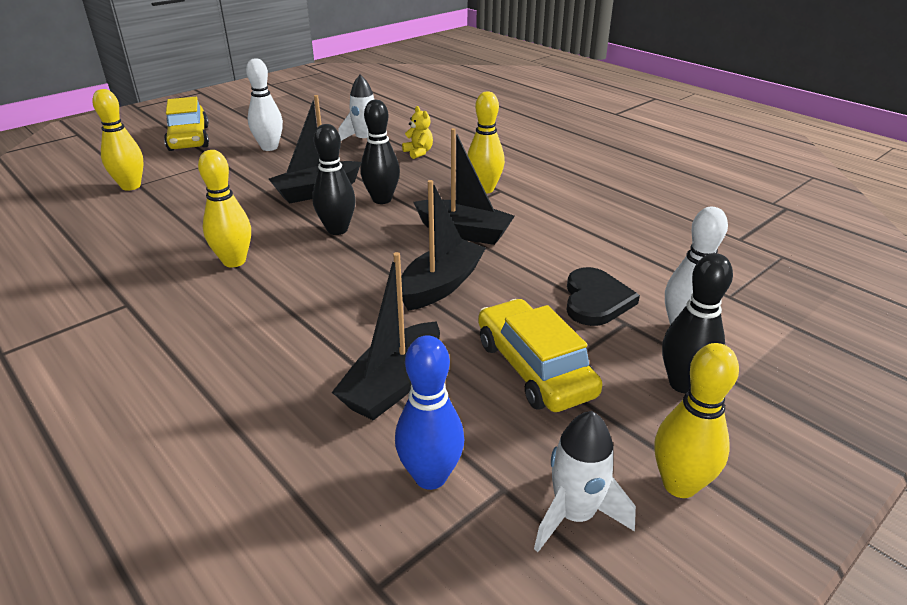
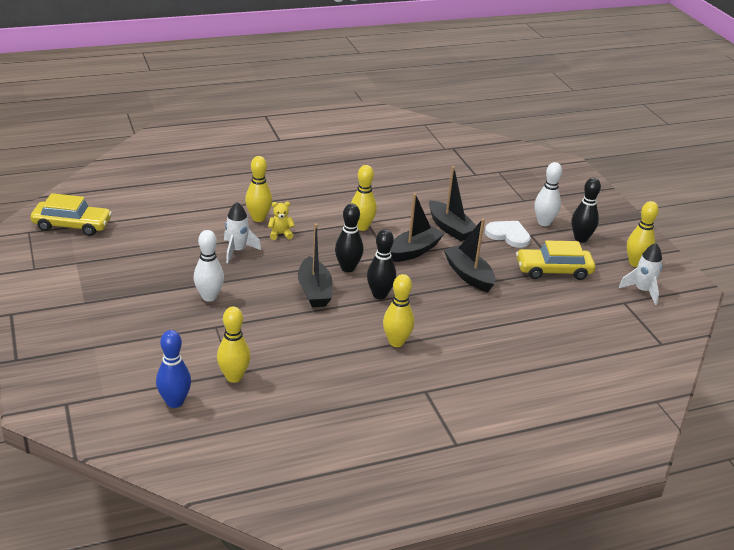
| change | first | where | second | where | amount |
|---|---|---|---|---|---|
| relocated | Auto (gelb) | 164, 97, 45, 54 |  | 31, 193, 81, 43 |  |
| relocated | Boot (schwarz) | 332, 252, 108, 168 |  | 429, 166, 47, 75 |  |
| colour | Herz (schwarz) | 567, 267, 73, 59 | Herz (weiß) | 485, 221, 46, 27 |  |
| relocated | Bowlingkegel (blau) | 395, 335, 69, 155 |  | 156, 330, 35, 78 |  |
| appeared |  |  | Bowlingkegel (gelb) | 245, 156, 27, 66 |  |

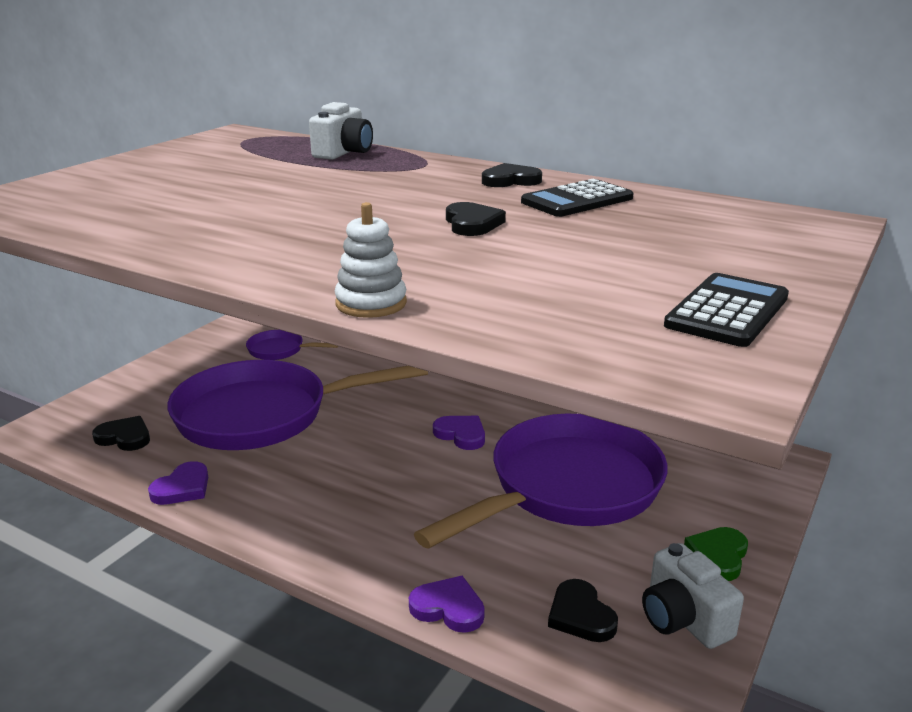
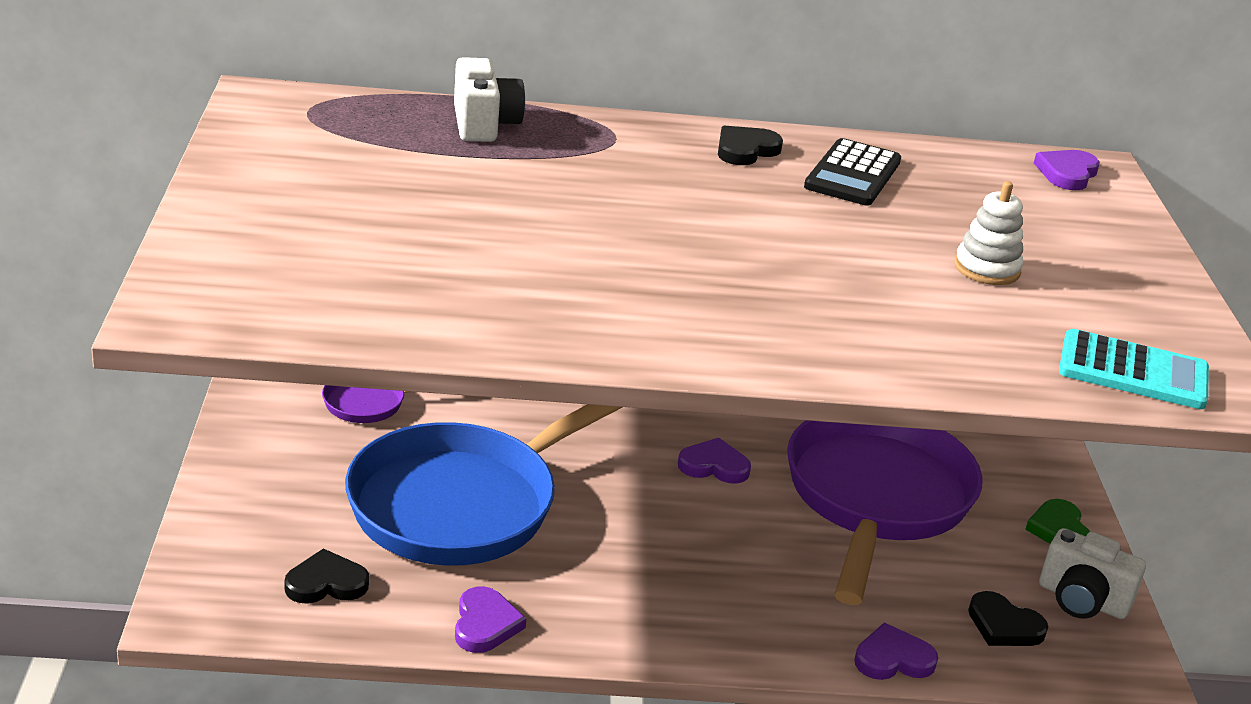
| change | first | where | second | where | amount |
|---|---|---|---|---|---|
| relocated | Stapelspielzeug (weiß) | 335, 202, 72, 116 |  | 954, 181, 69, 104 |  |
| missing | Herz (schwarz) | 446, 202, 60, 34 |  |  |  |
| missing | Taschenrechner (schwarz) | 664, 273, 125, 74 |  |  |  |
| colour | Pfanne (lila) | 167, 360, 261, 90 | Pfanne (blau) | 345, 404, 277, 162 |  |
| appeared |  |  | Herz (lila) | 1034, 150, 66, 40 |  |
| appeared |  |  | Taschenrechner (türkis) | 1059, 329, 150, 80 |  |

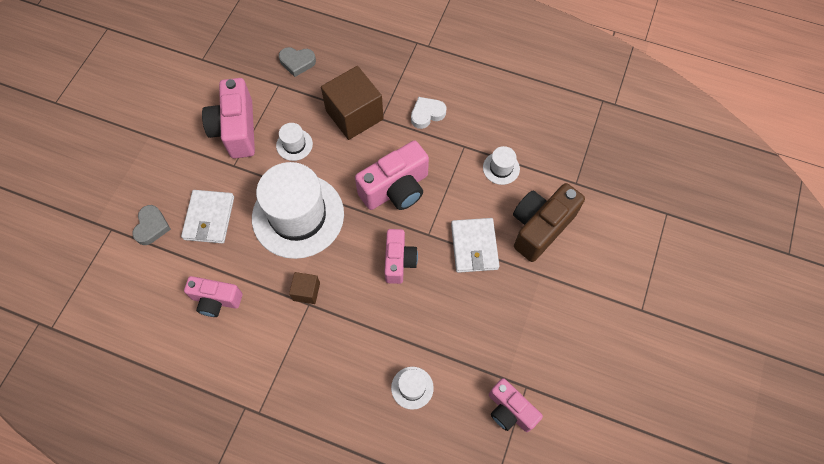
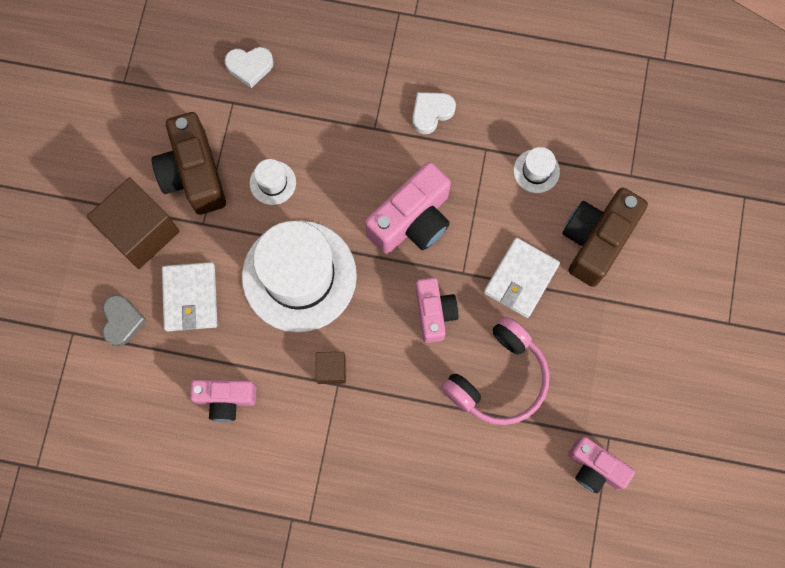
| change | first | where | second | where | amount |
|---|---|---|---|---|---|
| colour | Herz (grau) | 279, 47, 37, 30 | Herz (weiß) | 225, 47, 49, 41 |  |
| relocated | Kubus (braun) | 321, 66, 63, 74 |  | 87, 177, 93, 92 |  |
| colour | Kamera (rosa) | 202, 78, 53, 81 | Kamera (braun) | 152, 112, 74, 103 |  |
| spun | Geldbörse (weiß) | 451, 218, 48, 55 |  | 484, 237, 76, 81 | 45 degrees clockwise |
| missing | Hut (weiß) | 391, 367, 43, 43 |  |  |  |
| appeared |  |  | Kopfhörer (rosa) | 441, 316, 108, 109 |  |

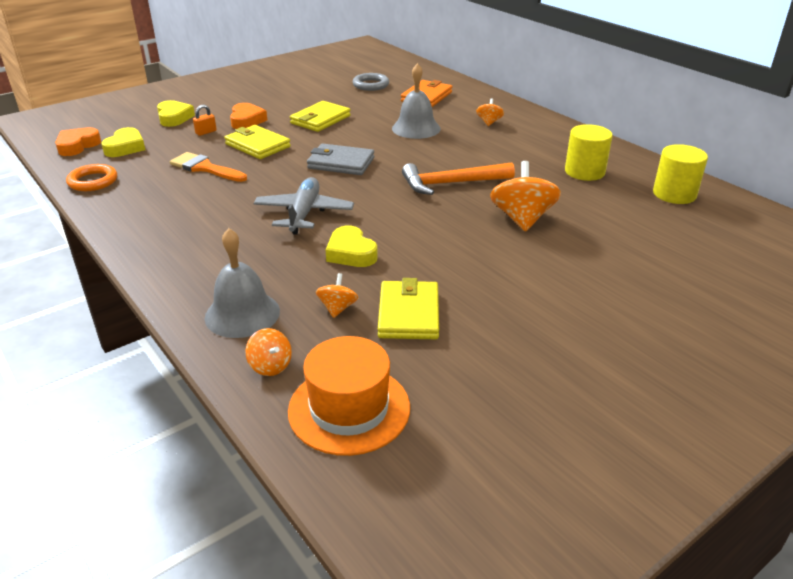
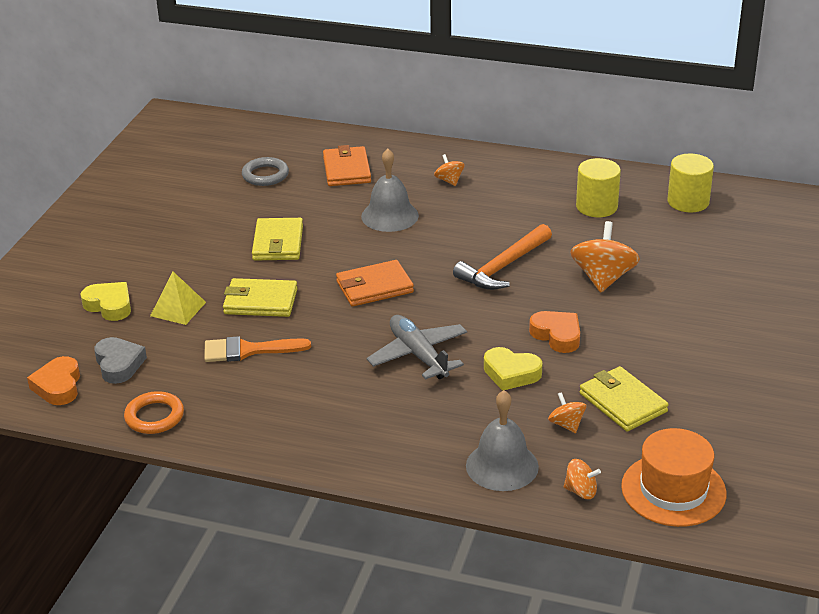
| change | first | where | second | where | amount |
|---|---|---|---|---|---|
| relocated | Herz (orange) | 230, 103, 37, 26 |  | 529, 311, 51, 42 |  |
| exchanged | Vorhängeschloss (orange) | 193, 105, 24, 31 | Pyramide (gelb) | 150, 272, 56, 53 |  |
| colour | Herz (gelb) | 101, 127, 44, 30 | Herz (grau) | 94, 337, 53, 47 |  |
| colour | Geldbörse (grau) | 307, 143, 67, 32 | Geldbörse (orange) | 336, 260, 78, 46 |  |
| spun | Kreisel (orange) | 490, 161, 71, 71 |  | 570, 221, 70, 72 | 45 degrees clockwise |

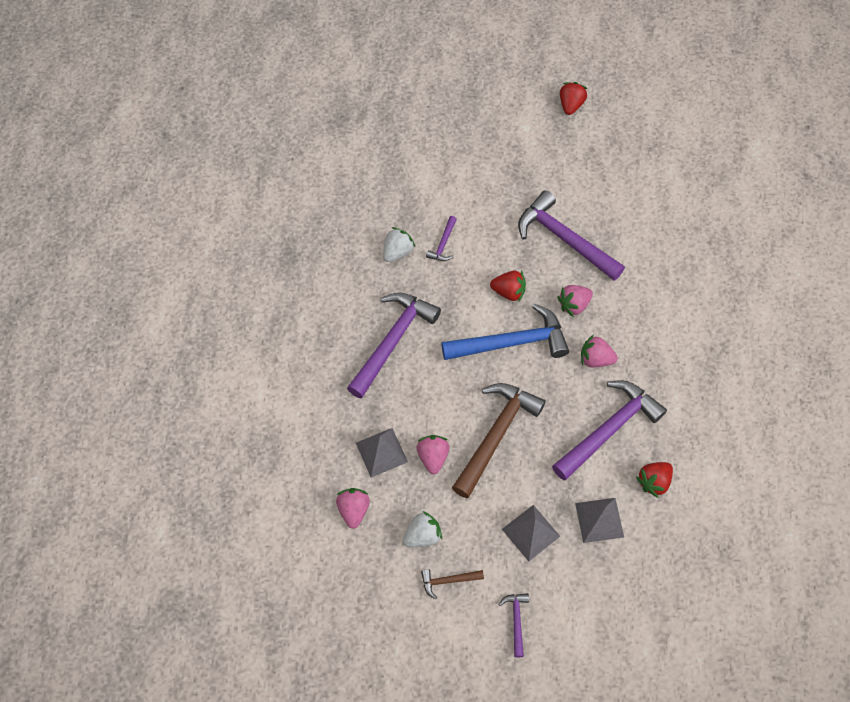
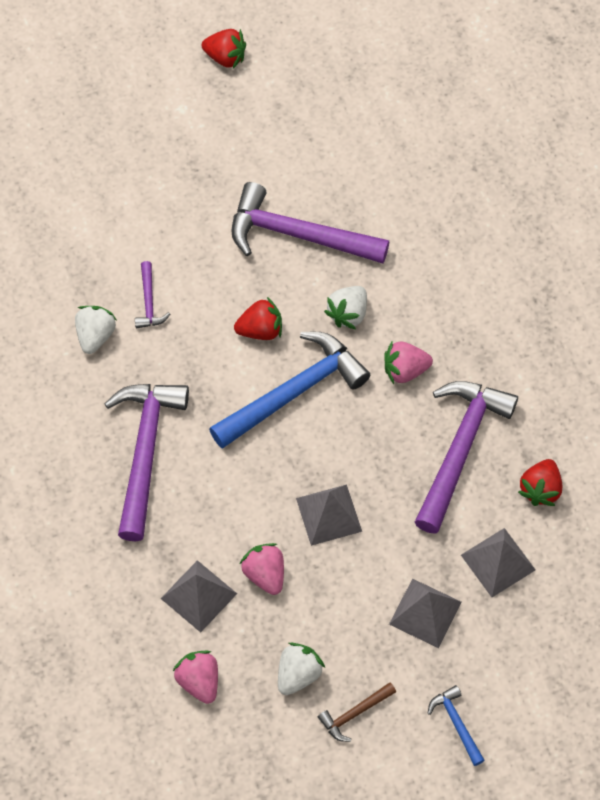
| change | first | where | second | where | amount |
|---|---|---|---|---|---|
| spun | Erdbeere (rot) | 560, 82, 28, 33 |  | 202, 29, 44, 40 | 120 degrees clockwise |
| colour | Erdbeere (rosa) | 557, 285, 36, 32 | Erdbeere (weiß) | 324, 286, 43, 43 |  |
| exchanged | Hammer (braun) | 452, 383, 94, 115 | Pyramide (grau) | 296, 485, 66, 61 |  |
| colour | Hammer (lila) | 499, 593, 30, 64 | Hammer (blau) | 427, 685, 58, 81 |  |

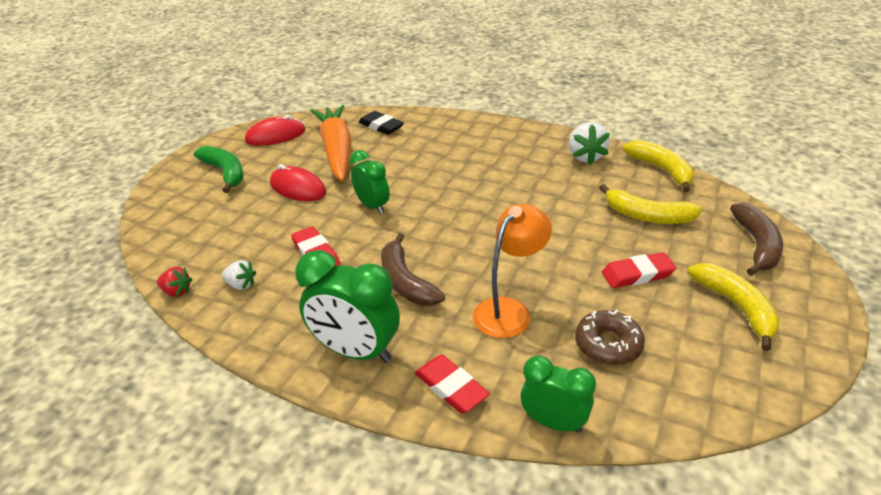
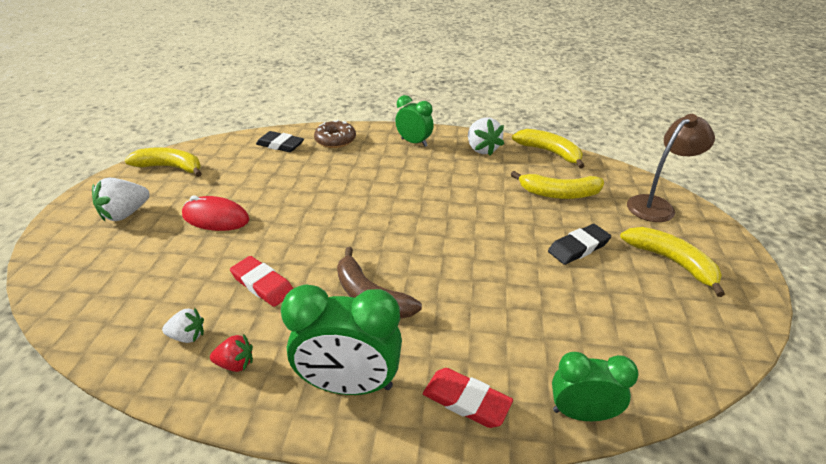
| change | first | where | second | where | amount |
|---|---|---|---|---|---|
| missing | Karotte (orange) | 310, 105, 42, 76 |  |  |  |
| exchanged | Computermaus (rot) | 245, 115, 60, 31 | Banane (gelb) | 125, 148, 77, 29 |  |
| exchanged | Banane (grün) | 194, 146, 50, 47 | Erdbeere (weiß) | 92, 178, 58, 43 |  |
| relocated | Wecker (grün) | 350, 150, 40, 64 |  | 395, 95, 39, 52 |  |
| exchanged | Banane (braun) | 730, 203, 53, 73 | Lampe (braun) | 627, 114, 88, 108 |  |
| missing | Lampe (orange) | 473, 204, 79, 134 |  |  |  |
| colour | Radiergummi (rot) | 602, 252, 74, 36 | Radiergummi (schwarz) | 548, 224, 63, 41 |  |
| relocated | Erdbeere (rot) | 157, 267, 35, 30 |  | 210, 335, 43, 37 |  |
| relocated | Donut (braun) | 575, 310, 70, 55 |  | 314, 120, 42, 28 |  |

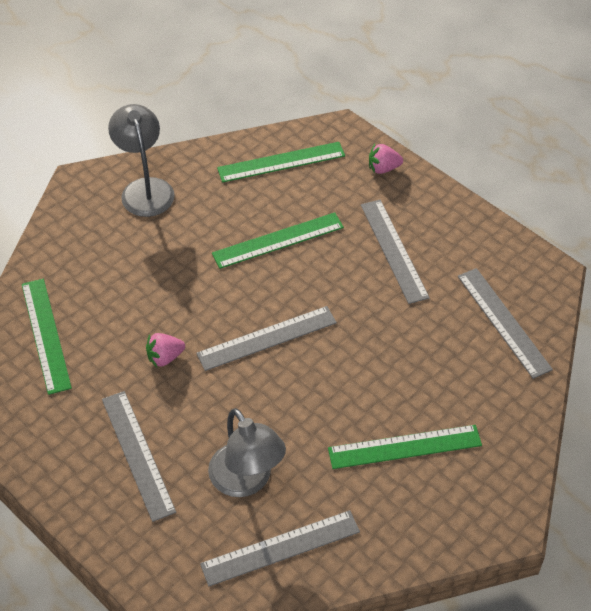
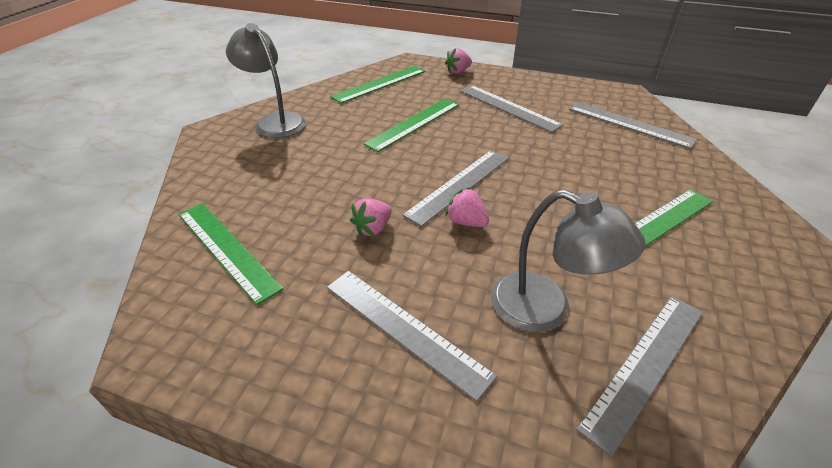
| change | first | where | second | where | amount |
|---|---|---|---|---|---|
| appeared |  |  | Erdbeere (rosa) | 445, 188, 44, 39 |  |

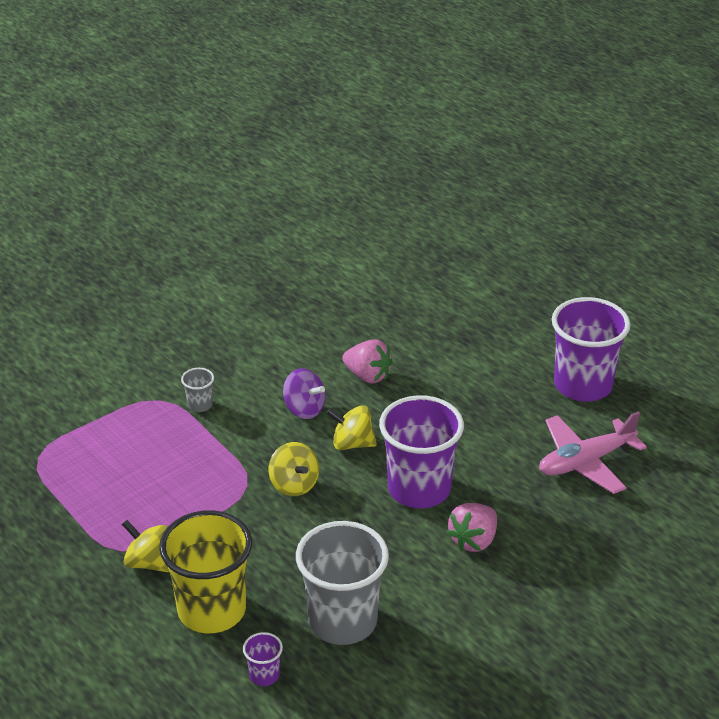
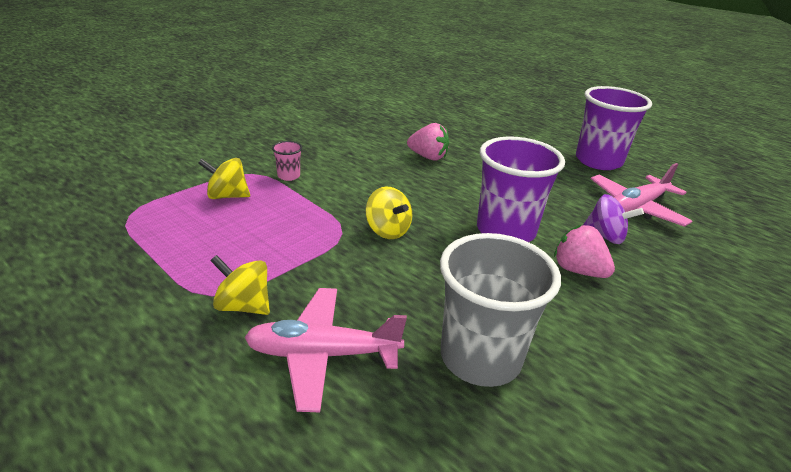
| change | first | where | second | where | amount |
|---|---|---|---|---|---|
| colour | Becher (grau) | 181, 368, 33, 44 | Becher (rosa) | 272, 141, 30, 40 |  |
| relocated | Kreisel (lila) | 283, 368, 42, 51 |  | 582, 194, 62, 50 |  |
| relocated | Kreisel (gelb) | 326, 405, 51, 45 |  | 198, 158, 52, 41 |  |
| spun | Erdbeere (rosa) | 446, 503, 51, 49 |  | 554, 225, 61, 53 | 105 degrees clockwise |
| exchanged | Becher (gelb) | 159, 510, 93, 123 | Flugzeug (rosa) | 244, 288, 163, 124 |  |
| missing | Becher (lila) | 243, 632, 40, 54 |  |  |  |

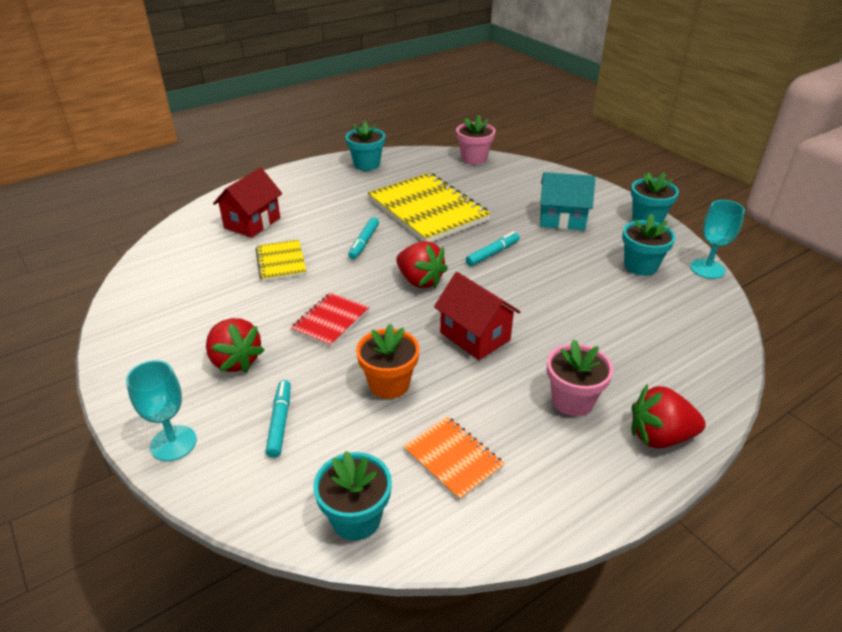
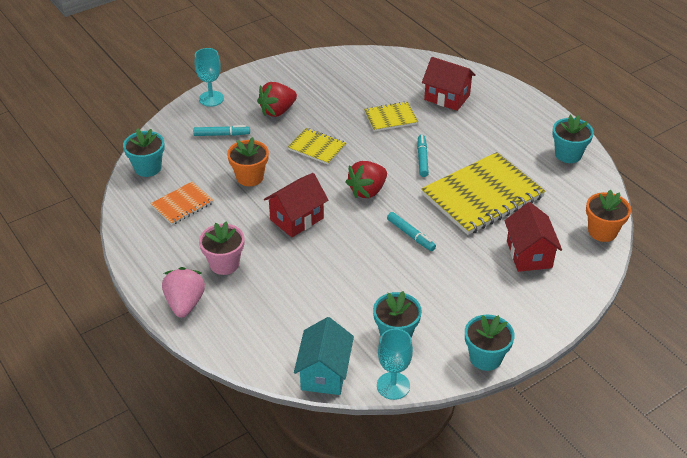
| change | first | where | second | where | amount |
|---|---|---|---|---|---|
| colour | Blumentopf (rosa) | 456, 115, 39, 49 | Blumentopf (orange) | 586, 189, 45, 53 |  |
| relocated | Haus (türkis) | 540, 172, 56, 58 |  | 294, 317, 60, 78 |  |
| spun | Filzstift (türkis) | 348, 217, 31, 43 |  | 417, 135, 12, 42 | 75 degrees clockwise |
| colour | Notizbuch (rot) | 290, 293, 79, 54 | Notizbuch (gelb) | 288, 128, 58, 37 |  |
| colour | Erdbeere (rot) | 632, 385, 74, 64 | Erdbeere (rosa) | 162, 267, 43, 51 |  |
| appeared |  |  | Haus (rot) | 504, 202, 58, 70 |  |

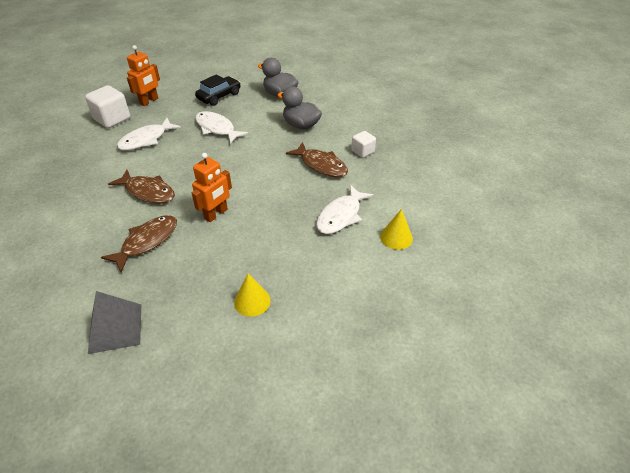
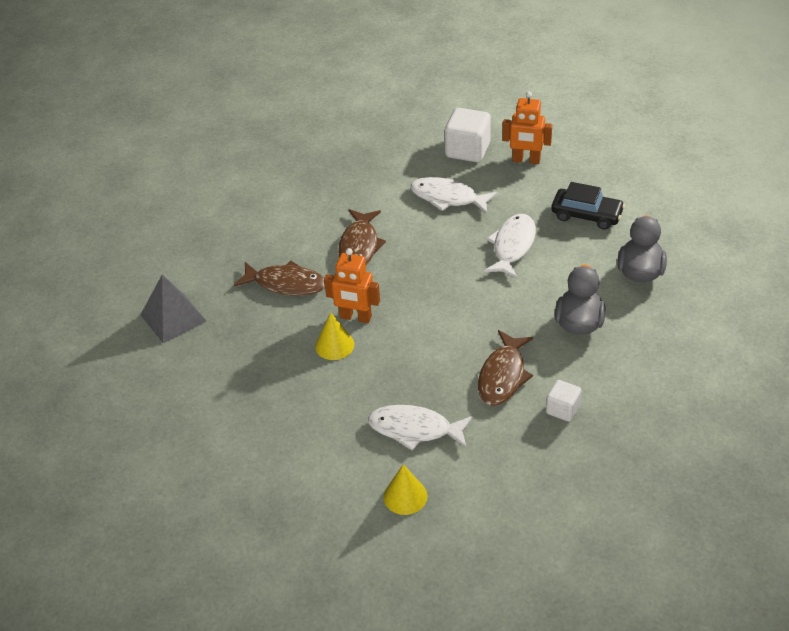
| change | first | where | second | where | amount |
|---|---|---|---|---|---|
| relocated | Kegel (gelb) | 234, 273, 37, 44 |  | 315, 313, 39, 47 |  |

